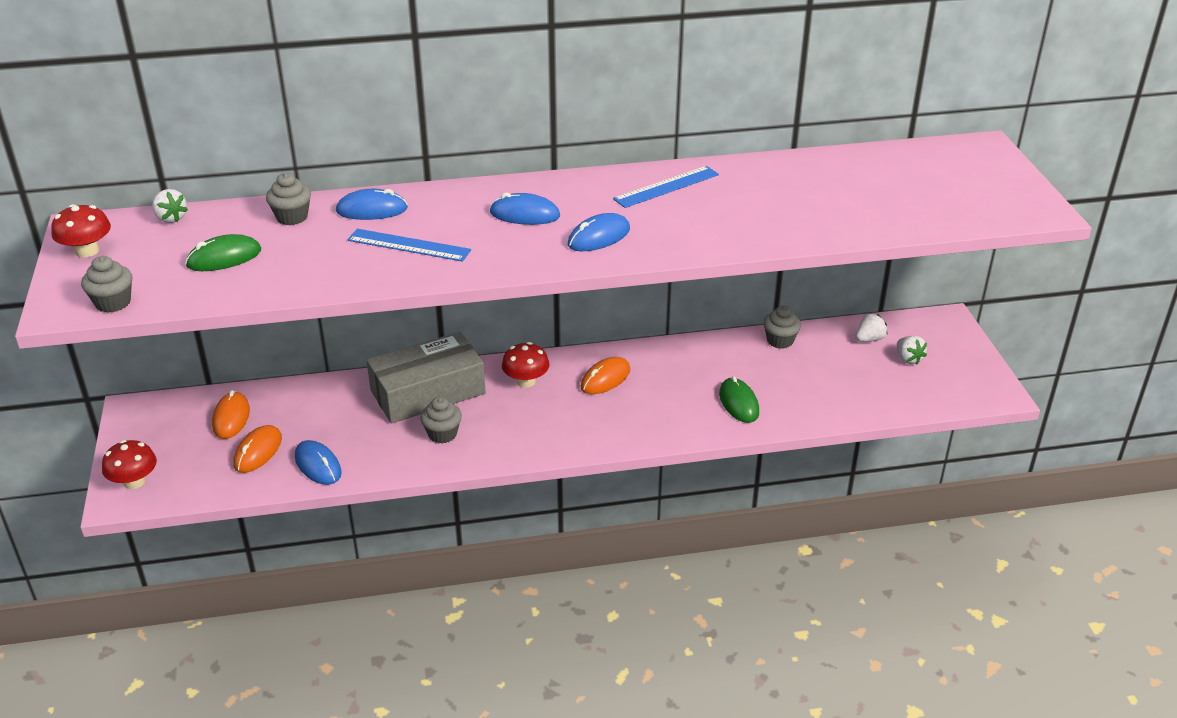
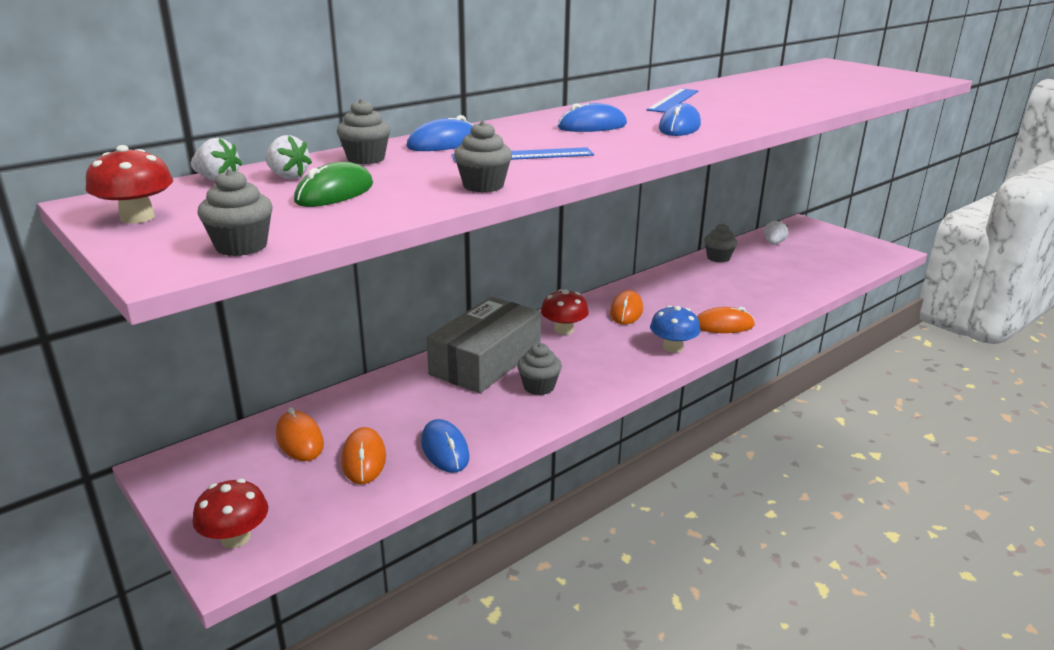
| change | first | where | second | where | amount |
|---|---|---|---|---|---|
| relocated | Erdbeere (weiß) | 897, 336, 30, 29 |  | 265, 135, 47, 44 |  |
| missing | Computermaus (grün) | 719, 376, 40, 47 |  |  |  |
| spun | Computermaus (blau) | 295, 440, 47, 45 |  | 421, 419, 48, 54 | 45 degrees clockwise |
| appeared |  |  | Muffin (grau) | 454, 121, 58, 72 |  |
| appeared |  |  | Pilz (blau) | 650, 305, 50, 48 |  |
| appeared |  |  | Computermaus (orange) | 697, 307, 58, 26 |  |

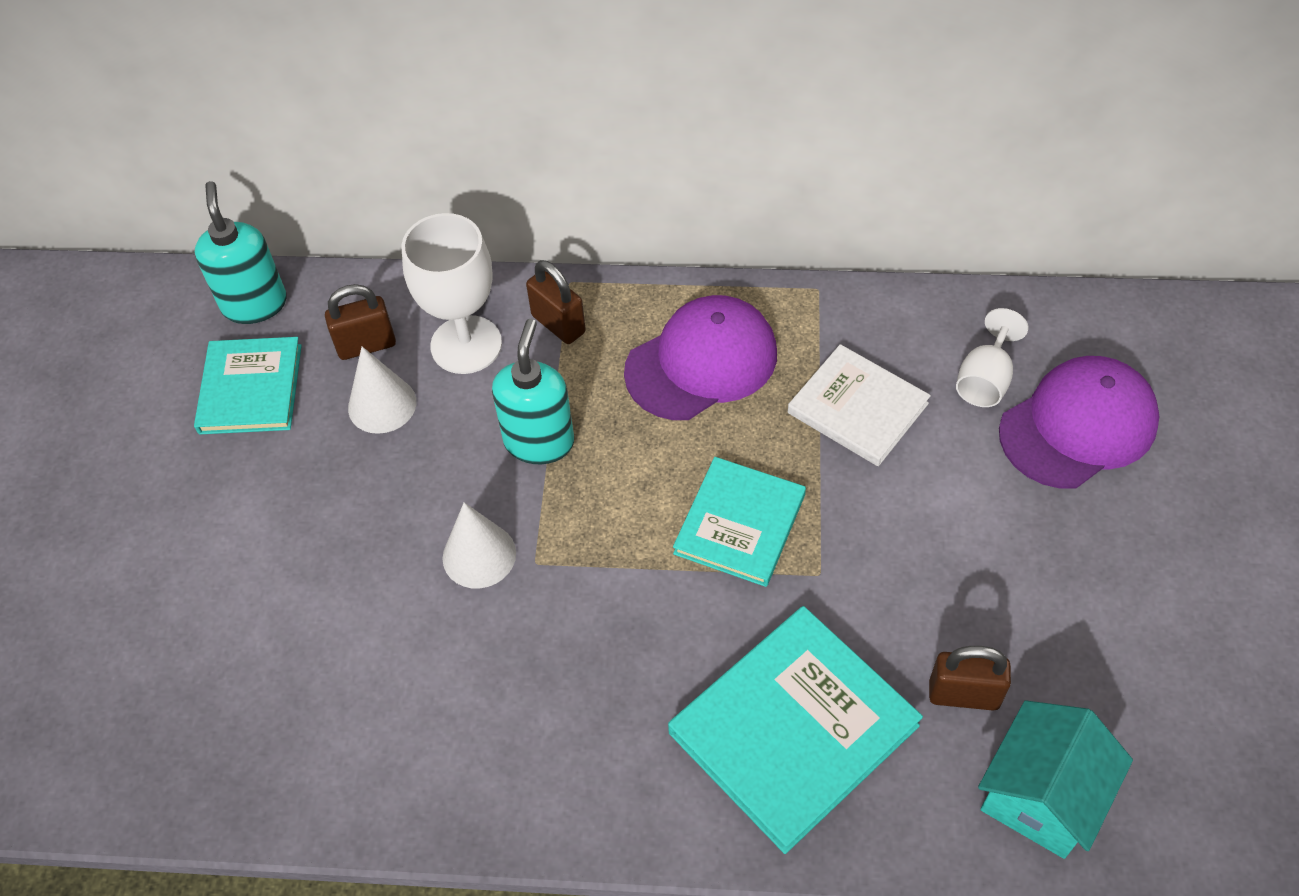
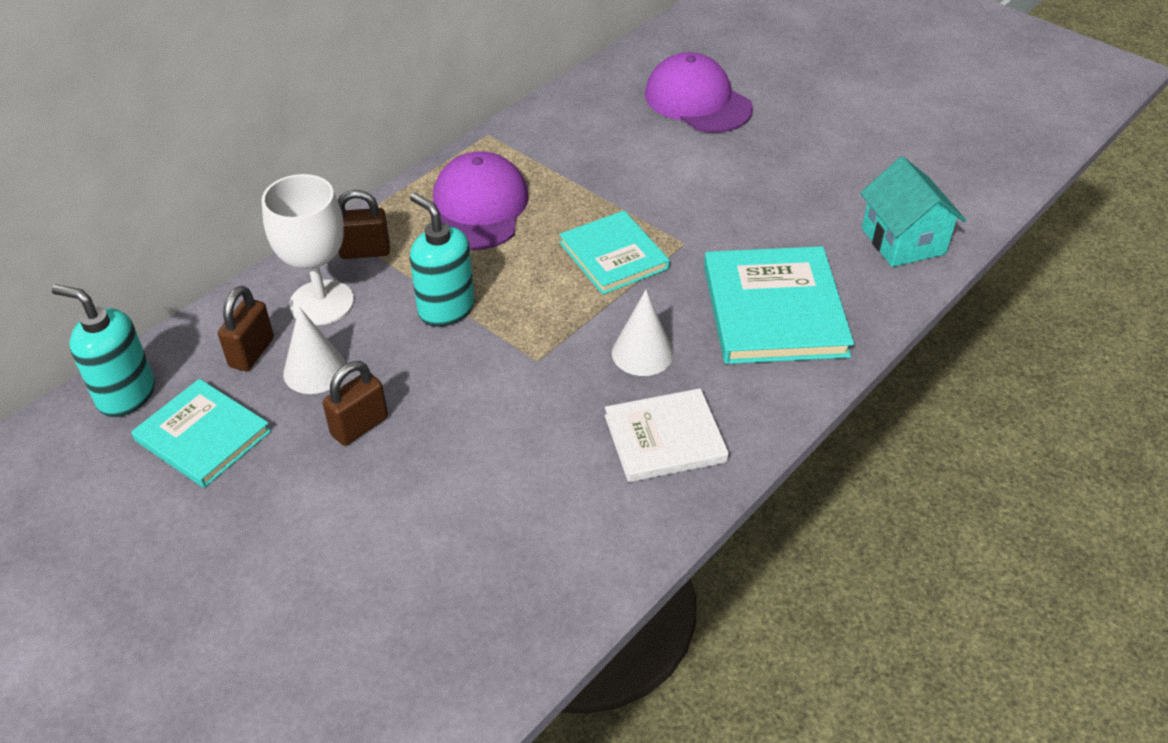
| change | first | where | second | where | amount |
|---|---|---|---|---|---|
| missing | Kelch (weiß) | 956, 308, 72, 99 |  |  |  |
| relocated | Buch (weiß) | 788, 344, 143, 122 |  | 605, 388, 124, 94 |  |
| spun | Kappe (lila) | 999, 356, 161, 133 |  | 645, 52, 108, 81 | 45 degrees counterclockwise |
| relocated | Kegel (weiß) | 443, 502, 73, 86 |  | 612, 290, 61, 86 |  |
| relocated | Vorhängeschloss (braun) | 929, 646, 82, 65 |  | 323, 361, 65, 85 |  |

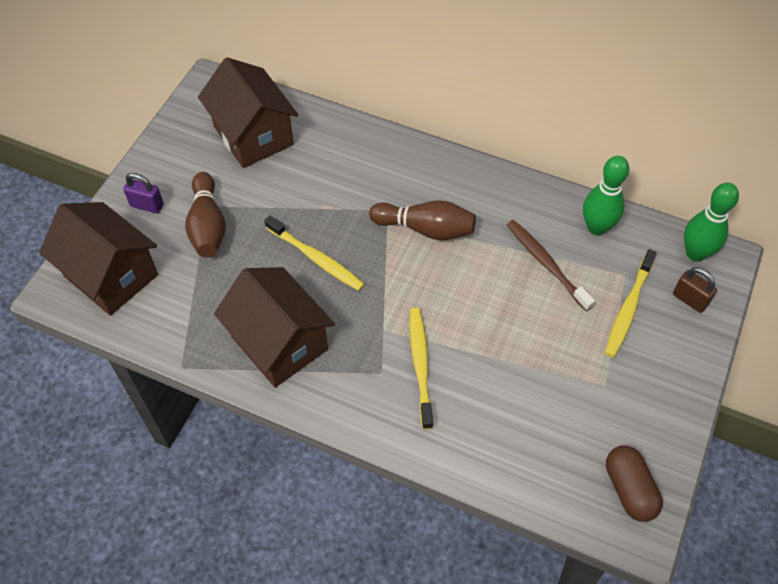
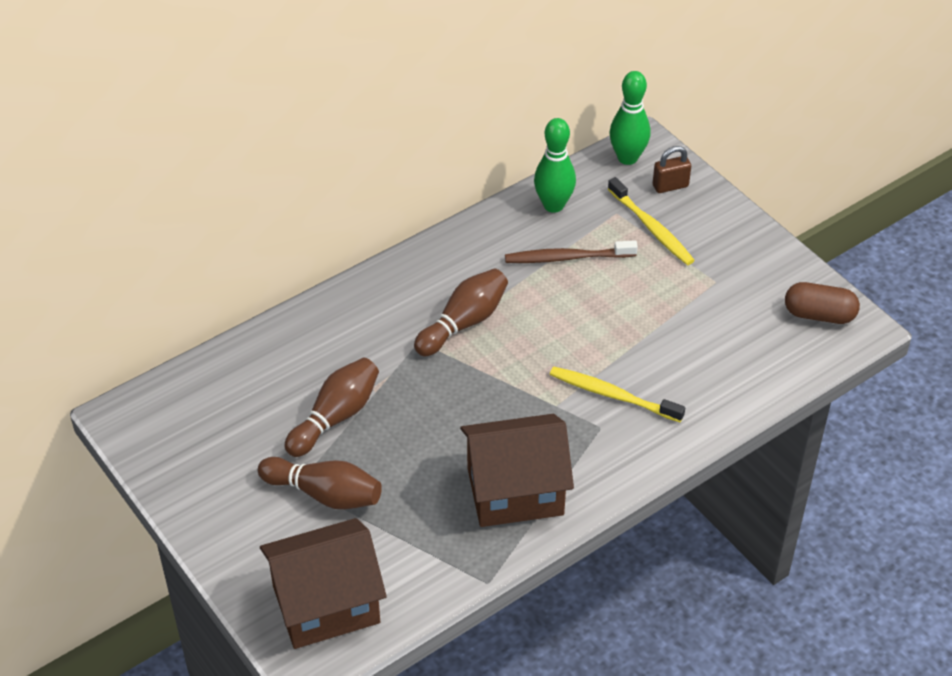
| change | first | where | second | where | amount |
|---|---|---|---|---|---|
| missing | Haus (braun) | 198, 57, 101, 111 |  |  |  |
| missing | Vorhängeschloss (lila) | 123, 173, 41, 41 |  |  |  |
| missing | Zahnbürste (gelb) | 264, 215, 101, 76 |  |  |  |
| appeared |  |  | Bowlingkegel (braun) | 284, 357, 95, 100 |  |

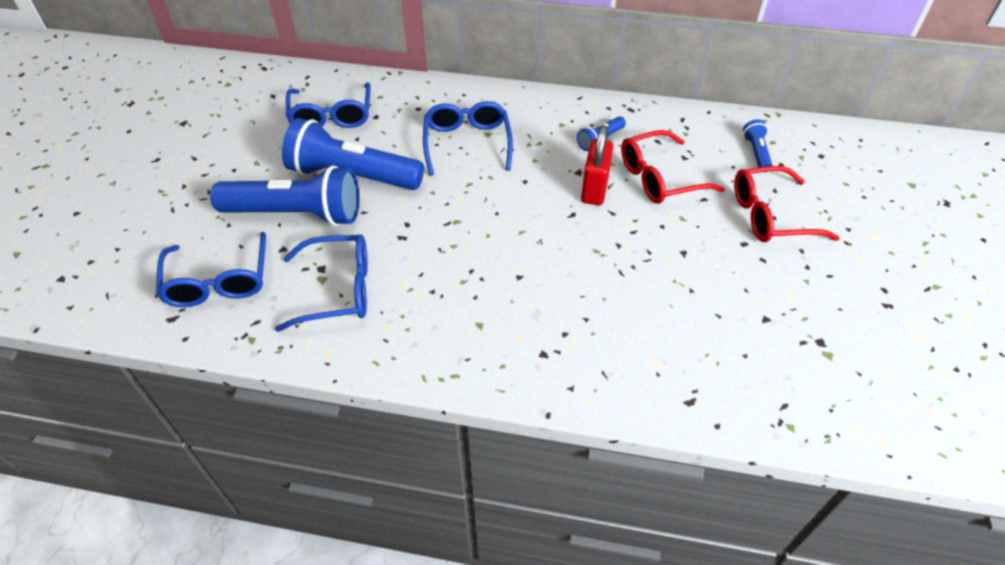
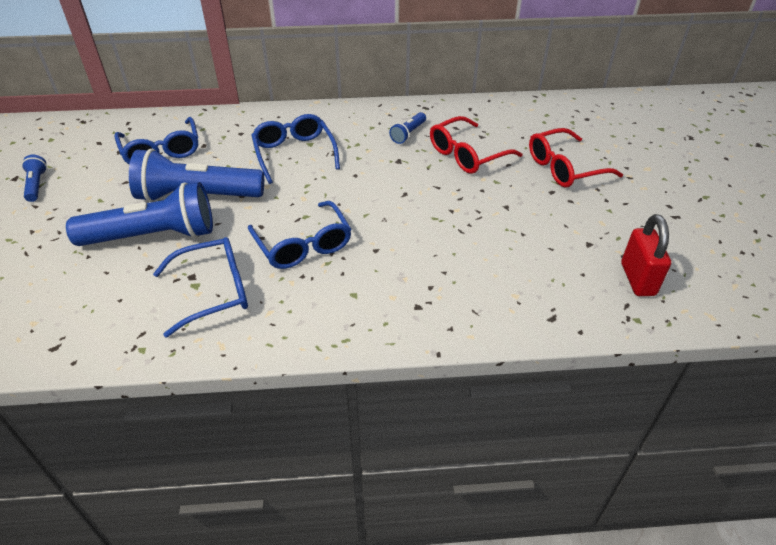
| change | first | where | second | where | amount |
|---|---|---|---|---|---|
| relocated | Taschenlampe (blau) | 743, 119, 30, 48 |  | 22, 155, 25, 47 |  |
| relocated | Vorhängeschloss (rot) | 581, 125, 33, 80 |  | 621, 214, 50, 82 |  |
| relocated | Brille (blau) | 156, 232, 110, 75 |  | 248, 201, 103, 68 |  |

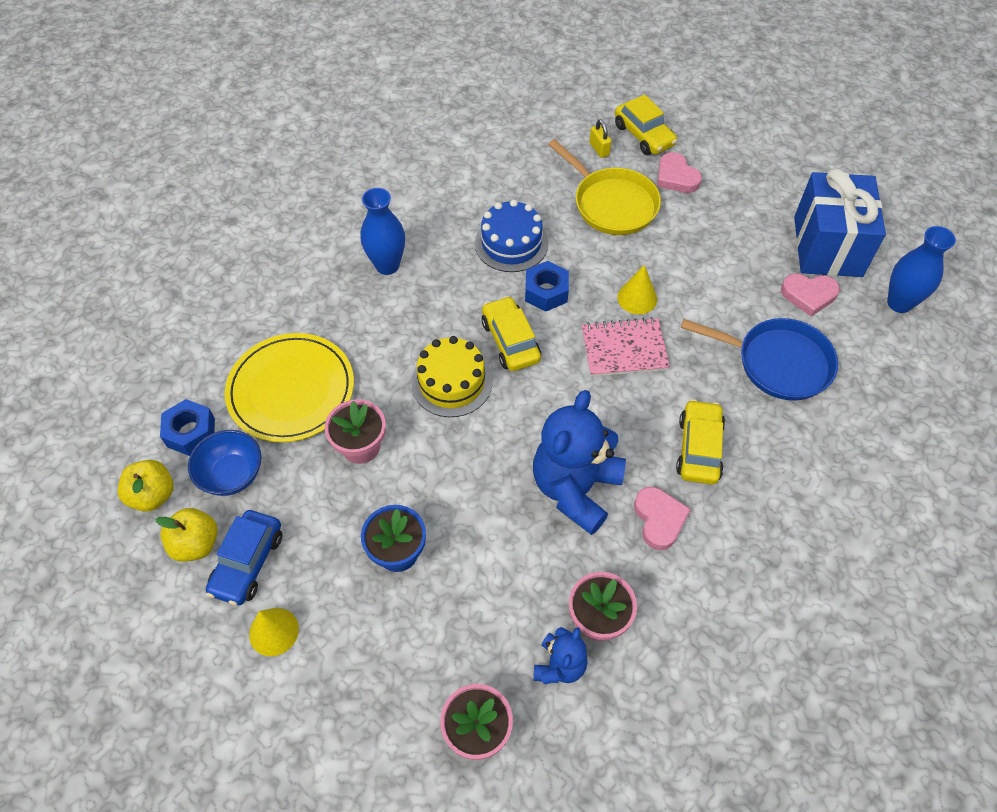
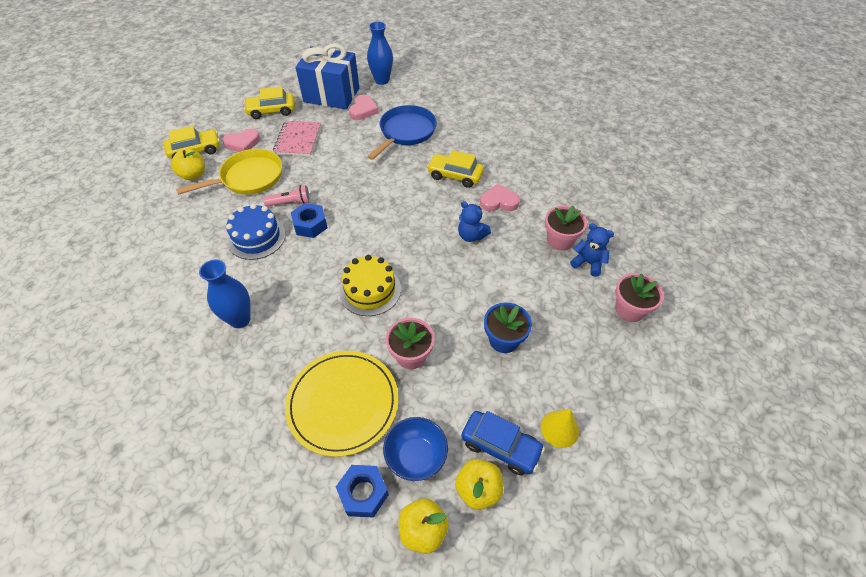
| change | first | where | second | where | amount |
|---|---|---|---|---|---|
| exchanged | Vorhängeschloss (gelb) | 589, 120, 23, 38 | Apfel (gelb) | 171, 149, 34, 31 |  |
| missing | Kegel (gelb) | 617, 265, 40, 49 |  |  |  |
| relocated | Auto (gelb) | 482, 296, 59, 75 |  | 244, 86, 51, 33 |  |
| relocated | Notizbuch (rosa) | 582, 317, 88, 60 |  | 273, 121, 48, 35 |  |
| size | Teddybär (blau) | 533, 390, 93, 145 |  | 458, 201, 33, 41 | x0.52 |
| appeared |  |  | Taschenlampe (rosa) | 263, 185, 47, 22 |  |

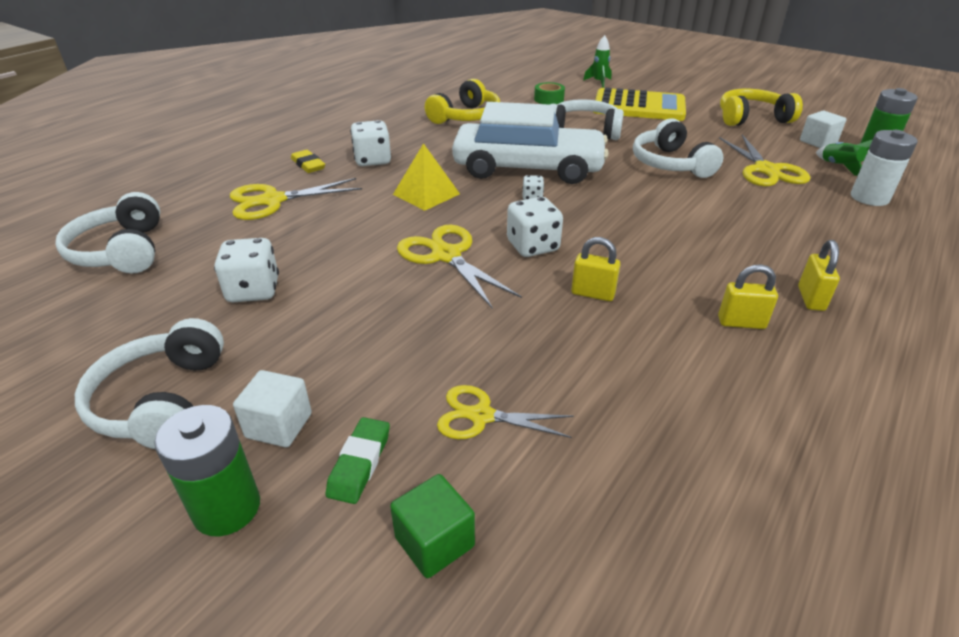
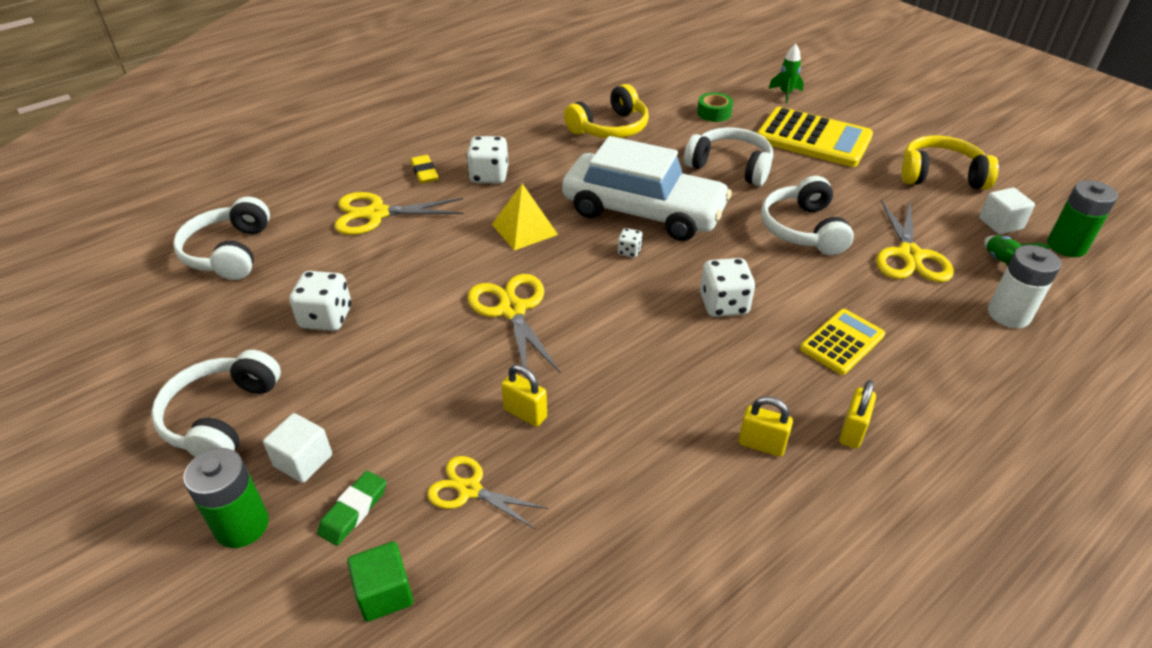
| change | first | where | second | where | amount |
|---|---|---|---|---|---|
| relocated | Spielwürfel (weiß) | 507, 197, 56, 60 |  | 700, 258, 55, 59 |  |
| relocated | Vorhängeschloss (gelb) | 571, 237, 50, 64 |  | 501, 365, 46, 62 |  |
| appeared |  |  | Taschenrechner (gelb) | 800, 309, 85, 66 |  |

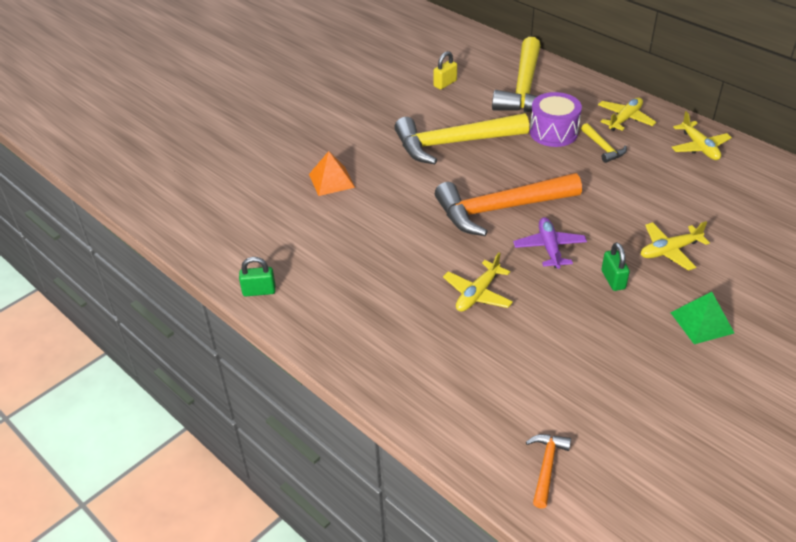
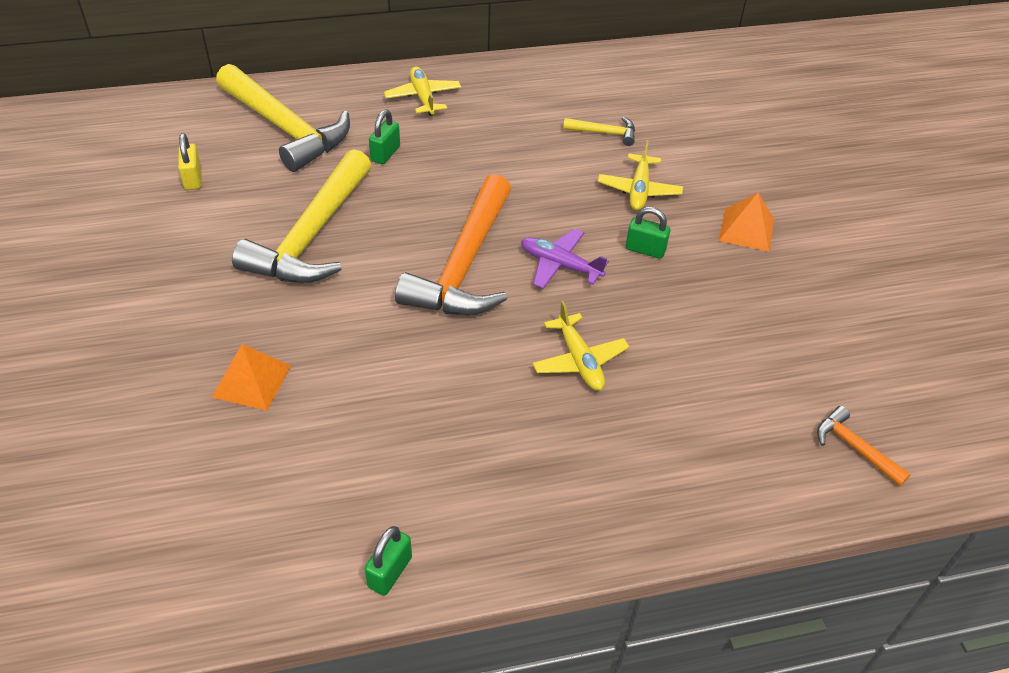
| change | first | where | second | where | amount |
|---|---|---|---|---|---|
| exchanged | Trommel (lila) | 530, 92, 52, 55 | Vorhängeschloss (grün) | 369, 110, 31, 54 |  |
| missing | Flugzeug (gelb) | 671, 111, 61, 49 |  |  |  |
| relocated | Hammer (gelb) | 581, 123, 46, 40 |  | 563, 117, 72, 29 |  |
| colour | Pyramide (grün) | 670, 292, 65, 52 | Pyramide (orange) | 719, 193, 55, 59 |  |

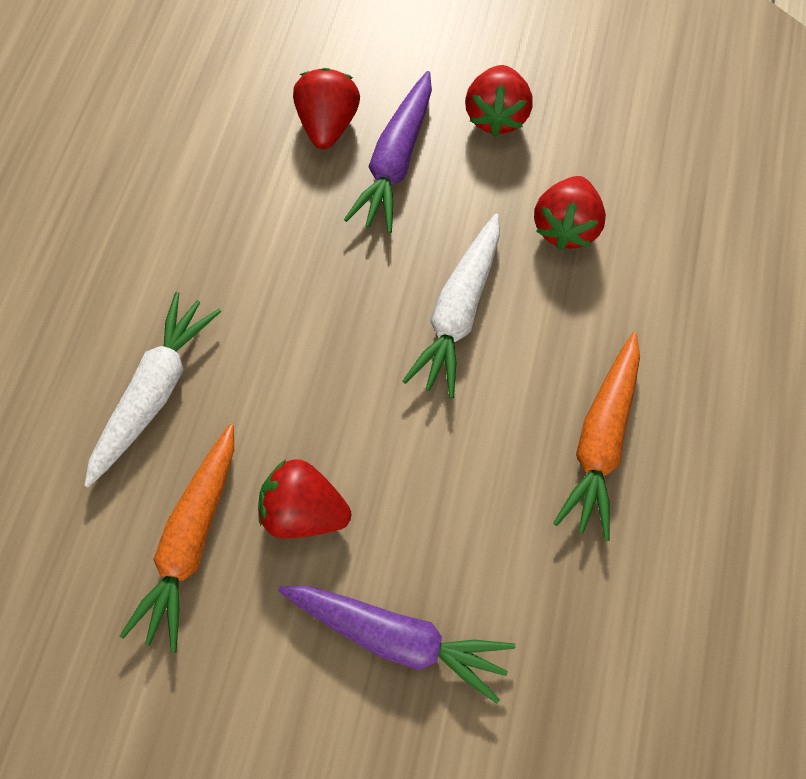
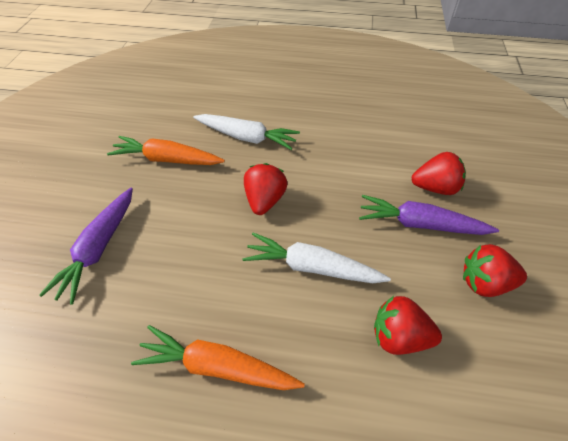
| change | first | where | second | where | amount |
|---|---|---|---|---|---|
| relocated | Erdbeere (rot) | 258, 459, 93, 79 |  | 244, 163, 44, 52 |  |

